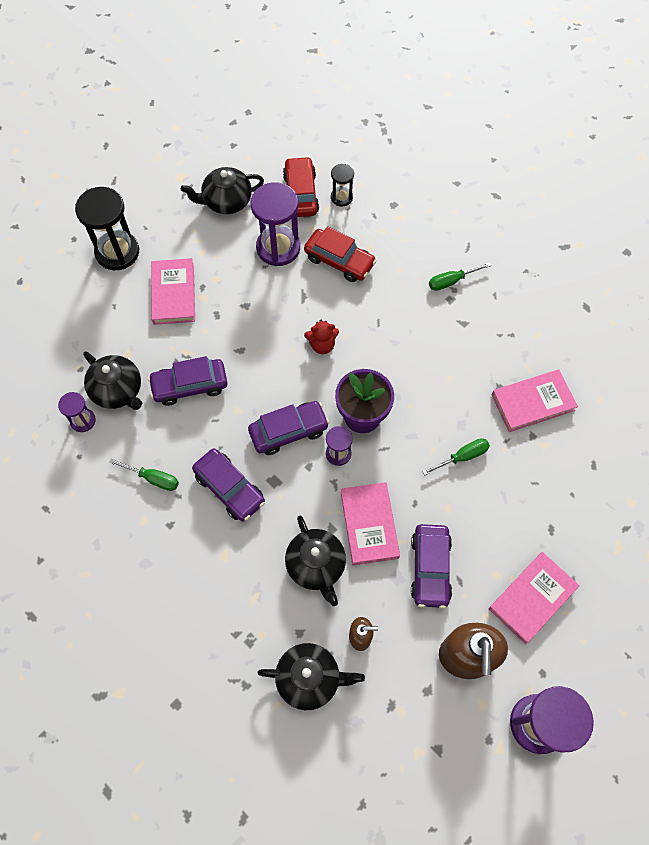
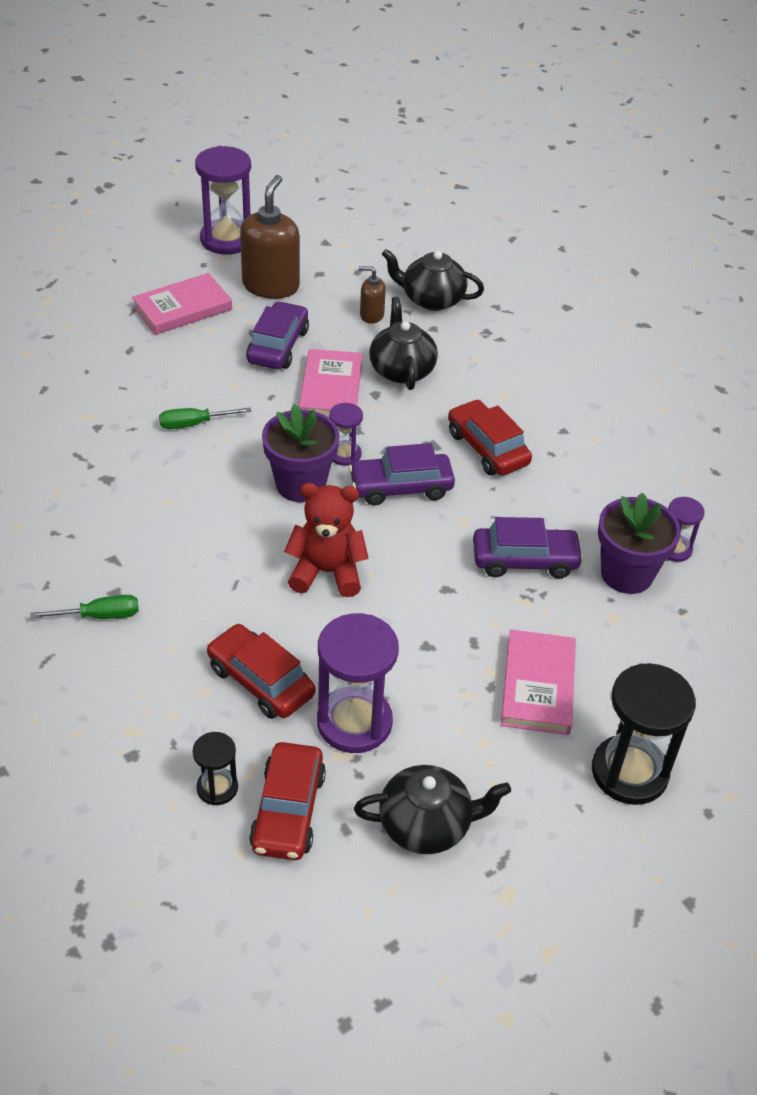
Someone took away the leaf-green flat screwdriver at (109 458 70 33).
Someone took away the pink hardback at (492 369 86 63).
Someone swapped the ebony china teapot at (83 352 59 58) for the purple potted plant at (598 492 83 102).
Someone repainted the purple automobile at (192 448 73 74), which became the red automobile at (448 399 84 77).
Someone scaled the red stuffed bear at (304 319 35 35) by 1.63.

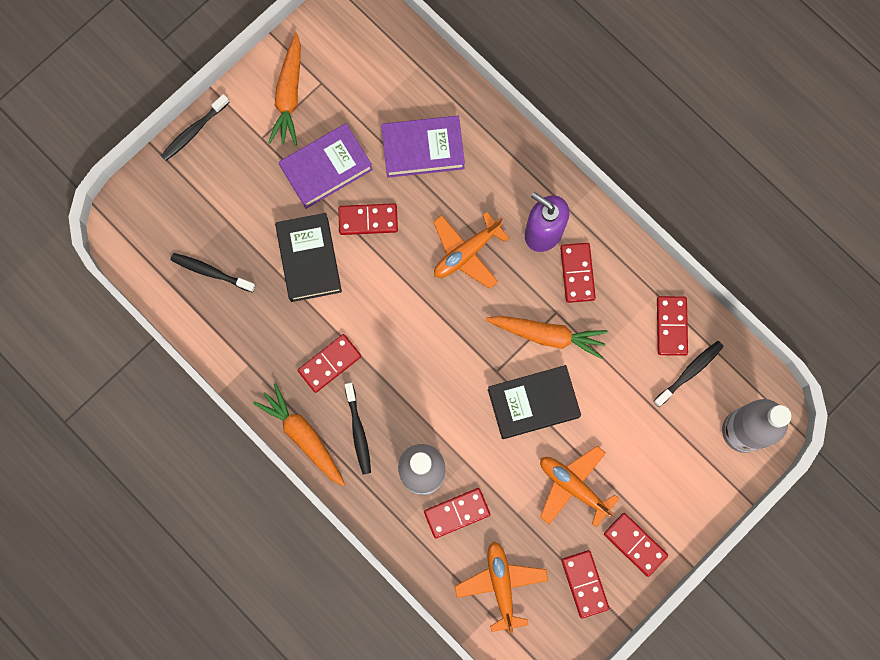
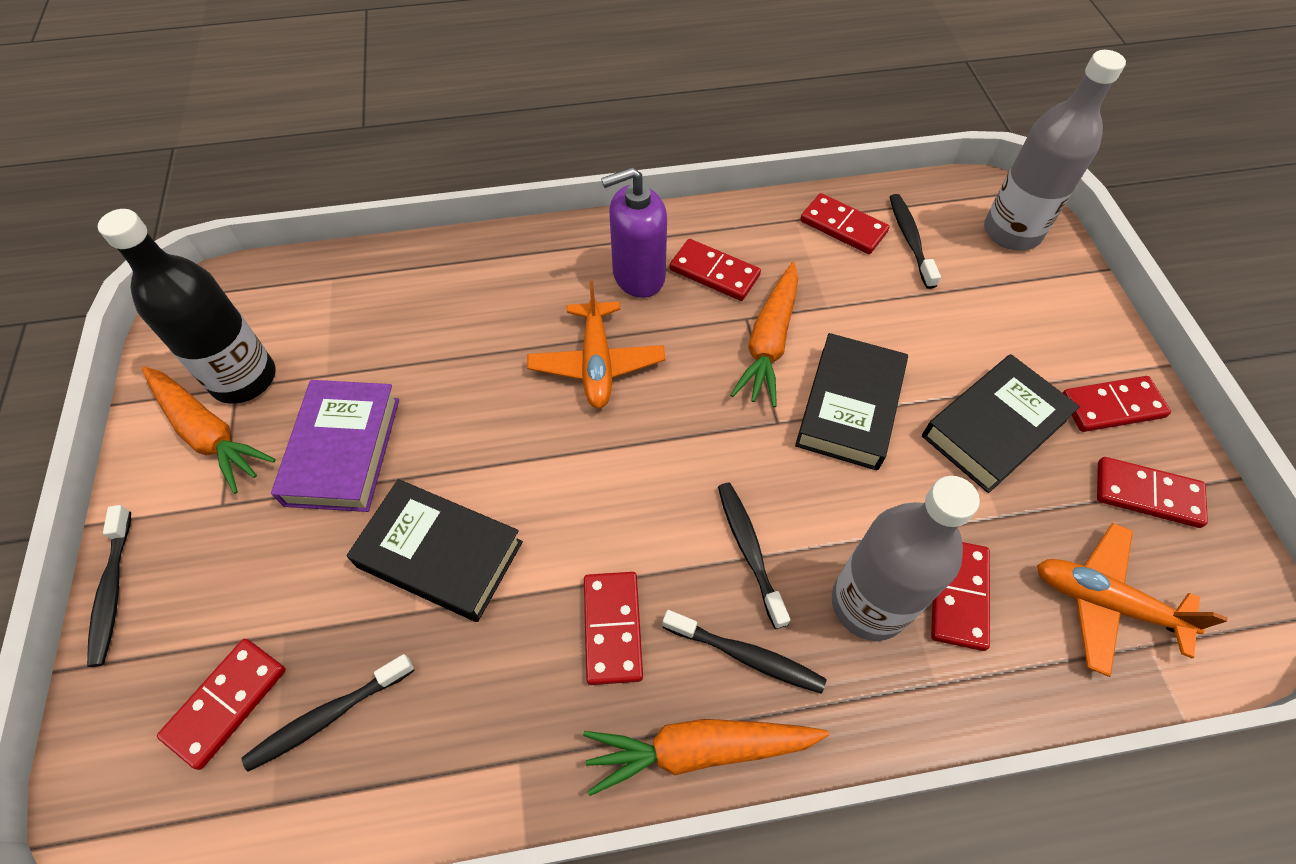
Someone took away the purple hardback at (381 116 84 62).
Someone put down the ebony bottle at (98 209 177 195).
Someone put down the ebony toothbrush at (718 482 72 147).
Someone carried the red domino piece from (338 203 60 32) to (157 639 129 131).
Someone swapped the bright orange plane at (540 446 80 81) for the ebony hardback at (922 354 158 139).
Someone rotated the bright orange carrot at (485 316 123 43) by 150 degrees clockwise.

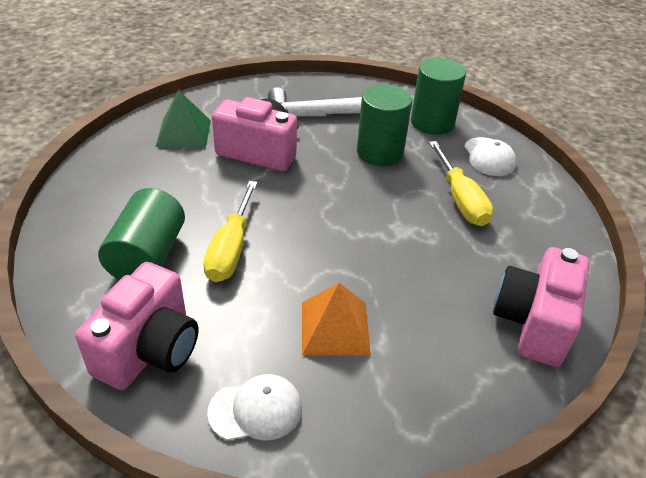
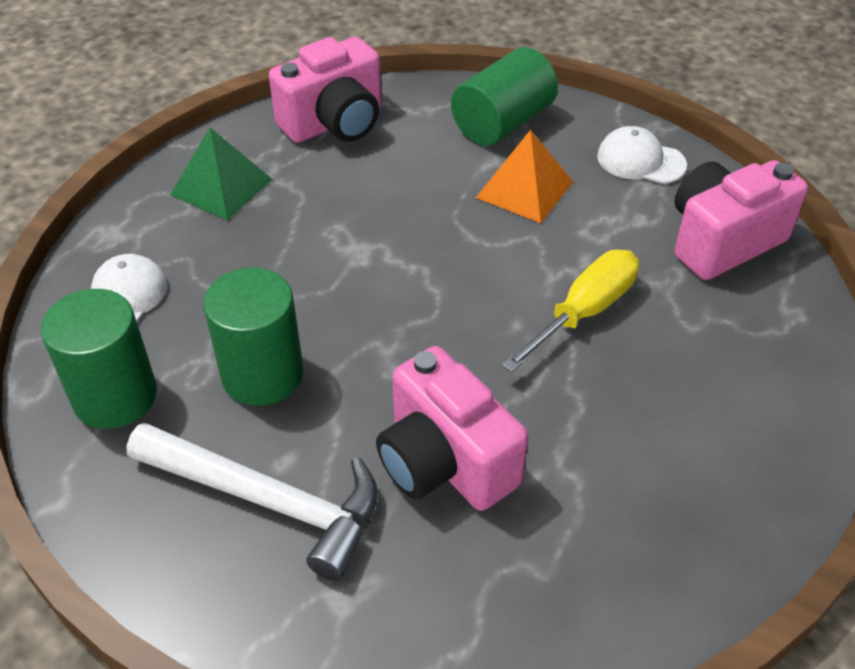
Someone took away the bright yellow flat screwdriver at (429 141 64 85).
Someone carried the leaf-green solid cylinder from (98 188 87 92) to (451 47 107 99).
Someone carried the leaf-green solid pyramid from (155 90 56 58) to (170 128 102 92).

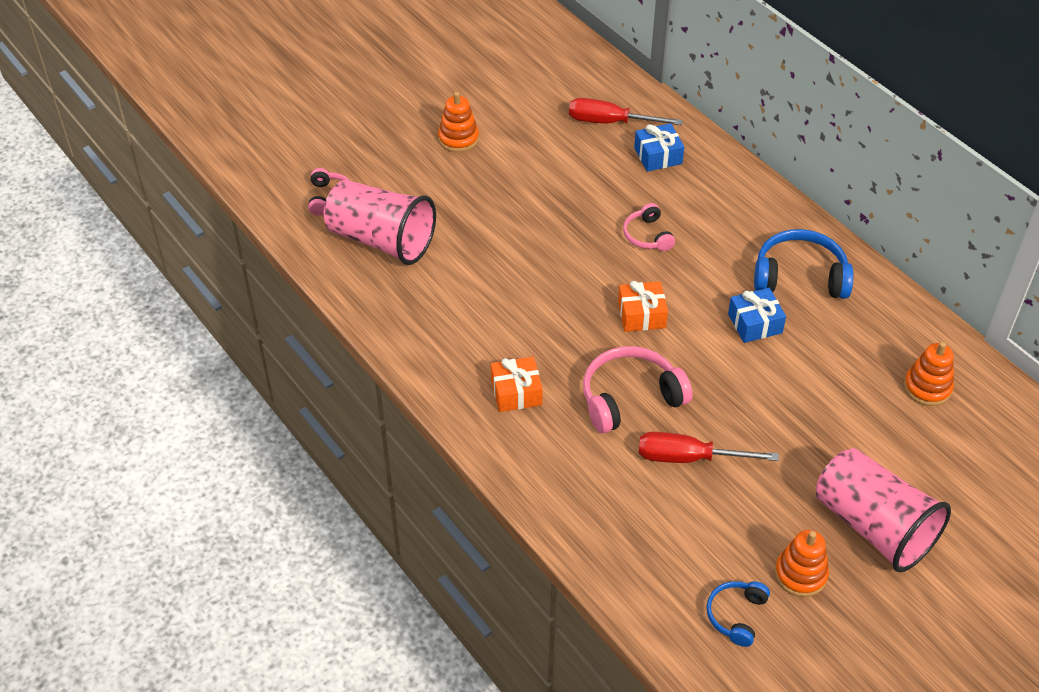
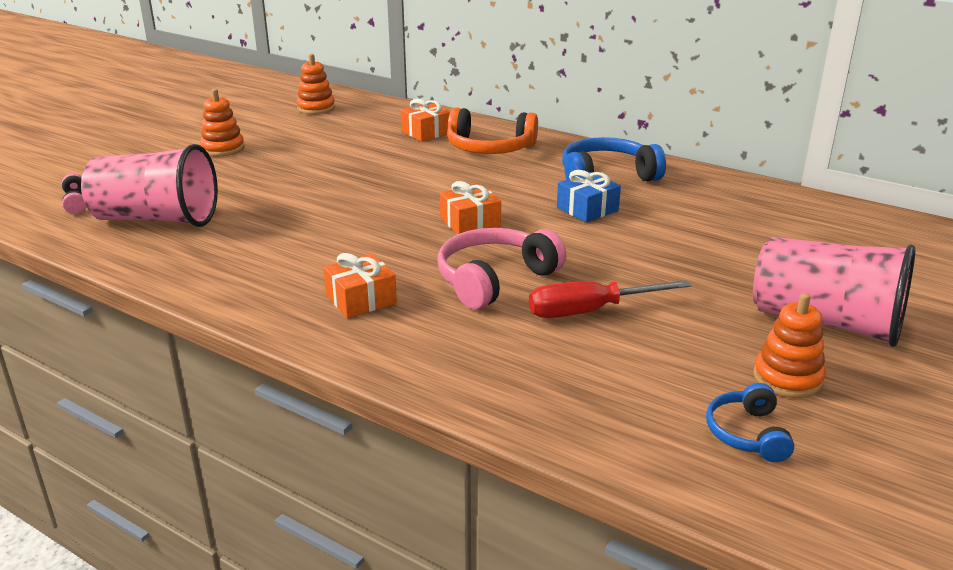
Someone took away the red flat screwdriver at (569 98 114 27).
Someone took away the pink headset at (623 203 52 48).
Someone put down the bright orange headset at (447 107 91 47).
Someone carried the bright orange stacking rings from (904 342 50 64) to (297 53 38 61).
Someone repainted the cobalt present at (634 123 50 49), which became the bright orange present at (400 99 50 43).

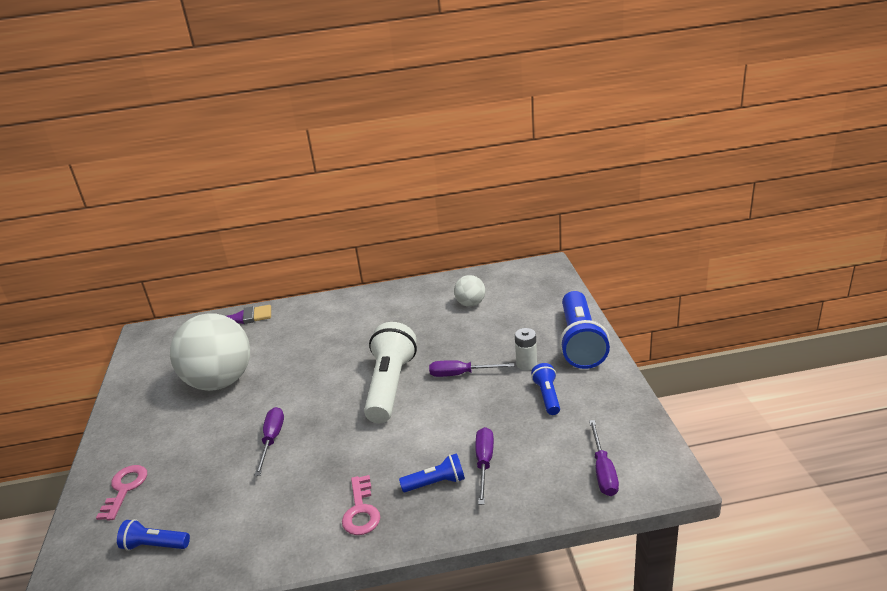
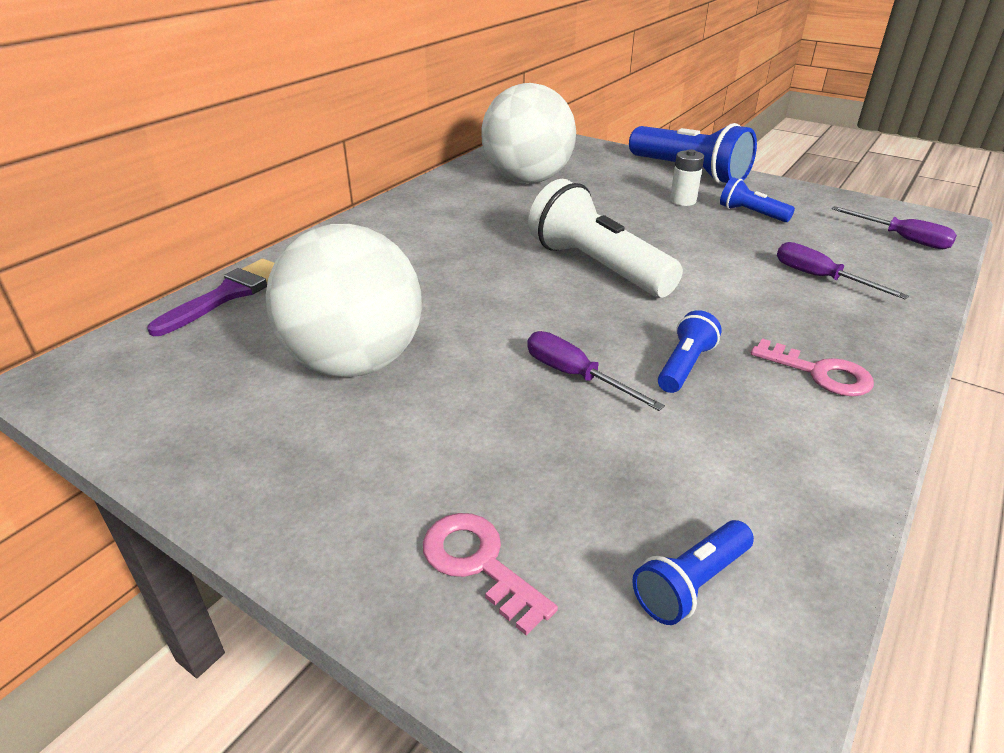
Someone took away the purple flat screwdriver at (429 360 85 17).
Someone carried the cobalt flashlight from (399 453 66 39) to (658 310 64 83).
Someone scaled the snow-white ball at (454 275 31 32) by 2.18.

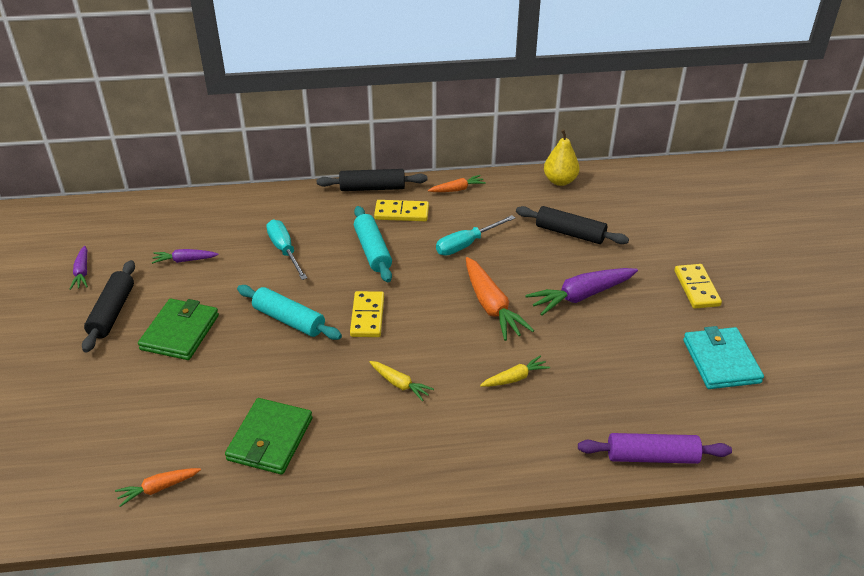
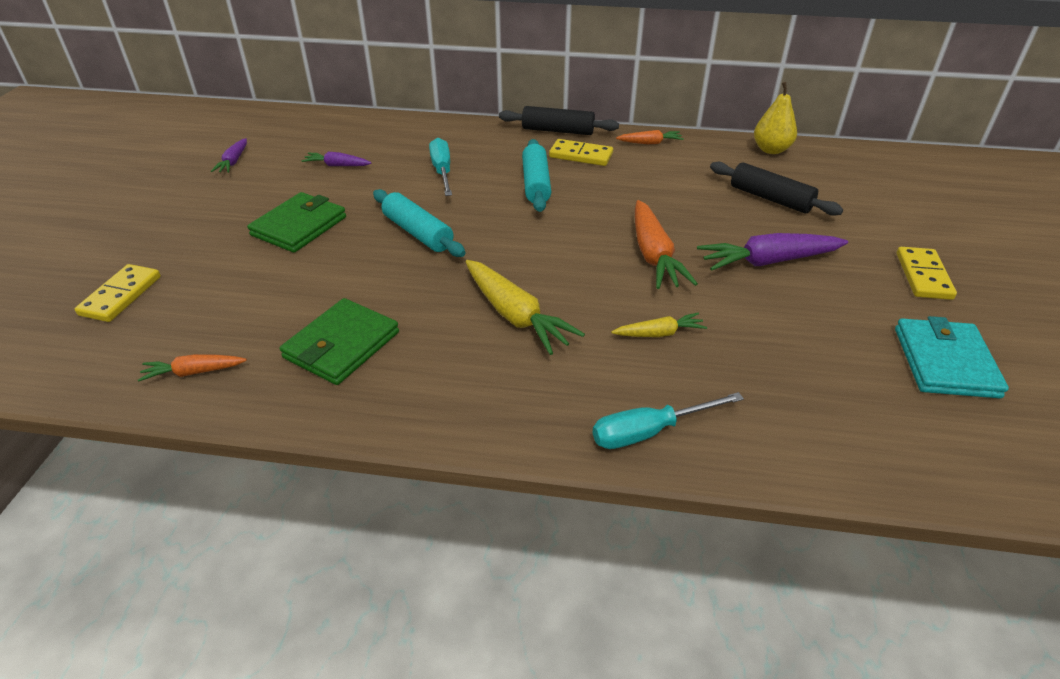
Someone took away the ebony pastry roller at (82 260 53 93).
Someone took away the purple pastry roller at (578 433 154 31).
Someone carried the bright yellow domino piece from (350 291 34 46) to (75 264 86 58).
Someone carried the turquoise flat screwdriver from (436 215 79 41) to (593 392 151 57).
Someone scaled the bright yellow carrot at (370 361 64 40) by 1.81.

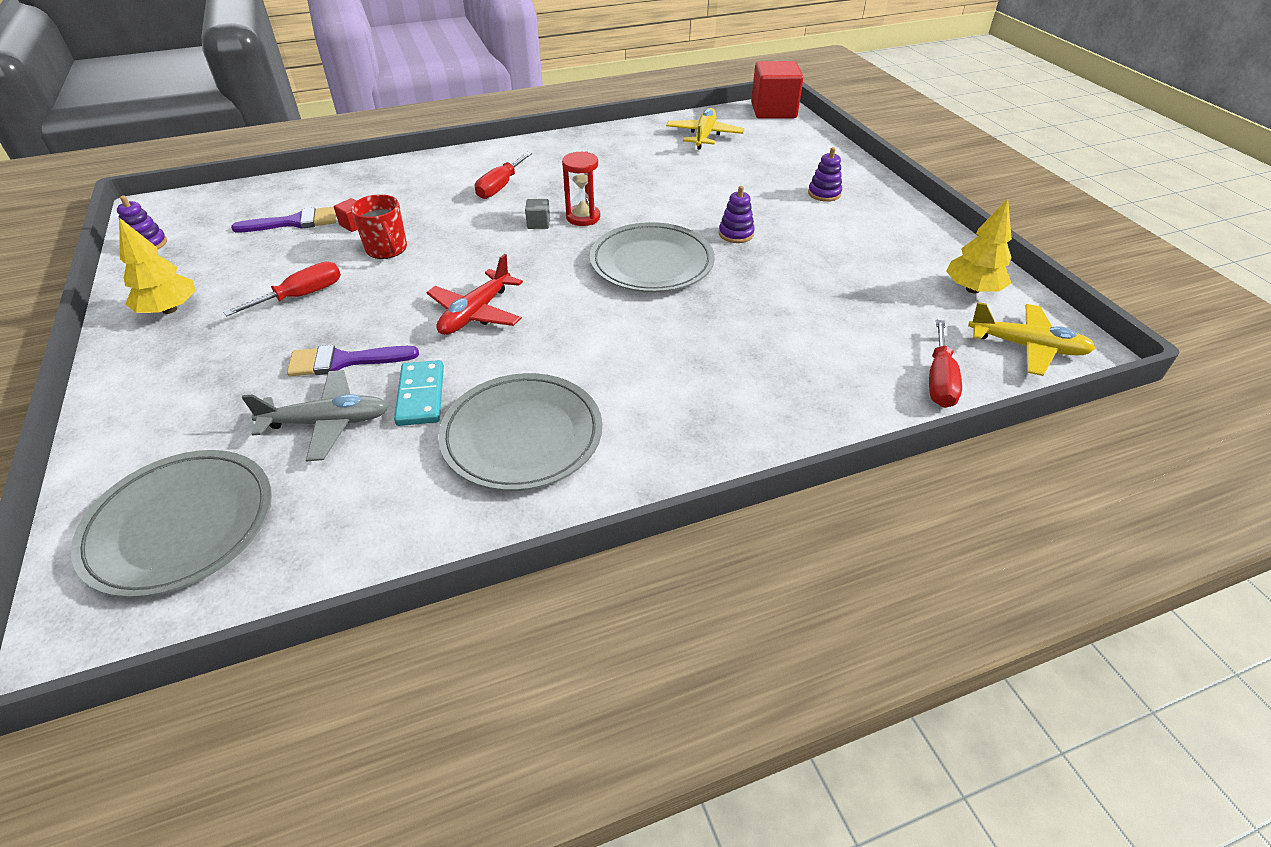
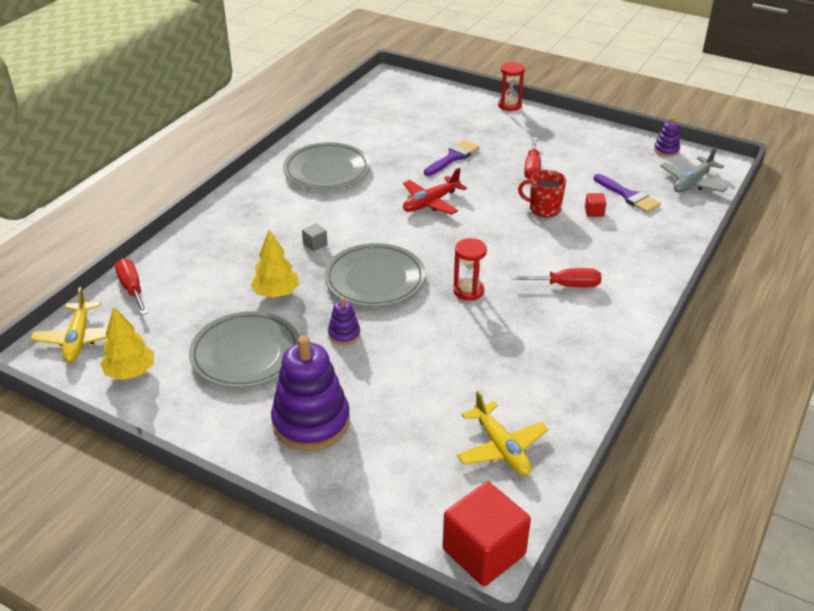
Someone took away the turquoise domino piece at (394 360 50 66).
Someone put down the red sandglass at (498 62 27 49).
Someone carried the gray plate from (71 450 201 148) to (189 311 111 77).
Someone carried the bright yellow fir tree from (119 218 77 96) to (251 230 48 68).
Someone carried the gray plane from (242 370 147 92) to (660 147 68 45).
Someone carried the gray block from (525 199 25 30) to (302 223 26 29).
Someone rotated the purple paintbrush at (231 207 105 25) by 75 degrees counterclockwise.
Someone rotated the red plane at (427 254 96 81) by 120 degrees counterclockwise.
Someone rotated the red flat screwdriver at (475 152 57 47) by 105 degrees clockwise.
Someone rotated the bright yellow plane at (968 302 128 74) by 75 degrees counterclockwise.
Someone scaled the purple stacking rings at (808 147 34 55) by 2.17.

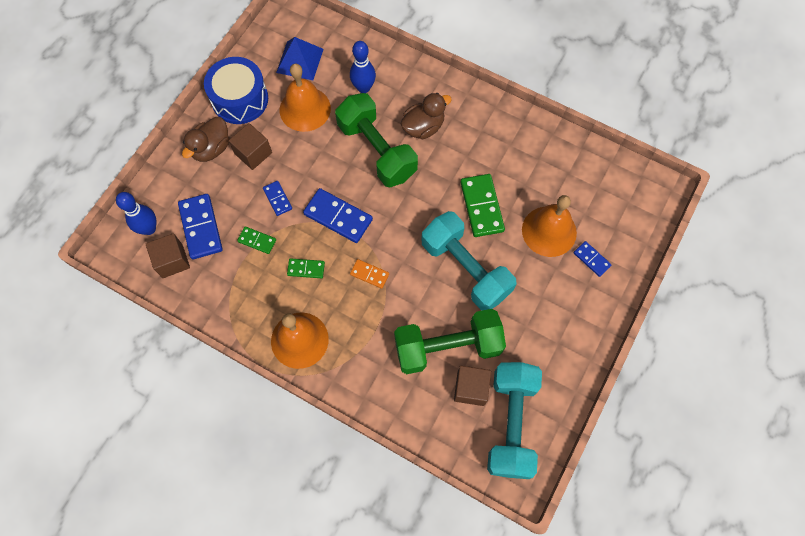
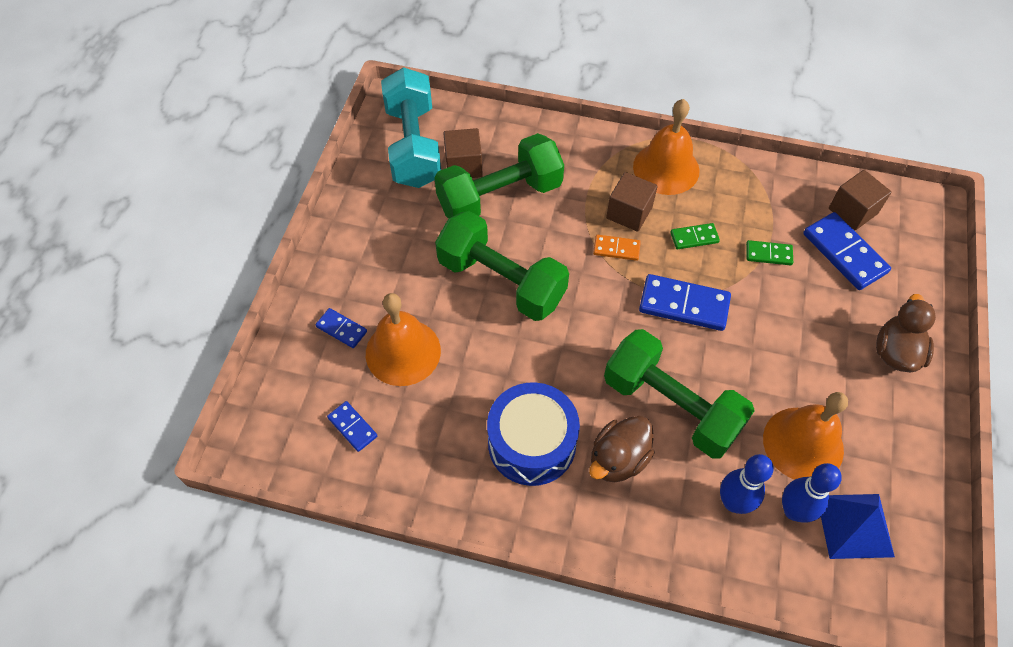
Someone took away the leaf-green domino piece at (460 174 45 63).
Someone carried the cobalt tenpin from (116 192 41 43) to (782 463 60 60).
Someone carried the cobalt toy drum from (204 57 64 67) to (487 382 93 104).
Someone carried the dark brown block from (229 123 43 47) to (606 172 52 60).
Someone carried the cobalt domino piece from (263 181 29 35) to (327 401 50 51).
Someone repainted the turquoise hand weight at (421 211 96 100), which became the leaf-green hand weight at (435 211 134 110).

